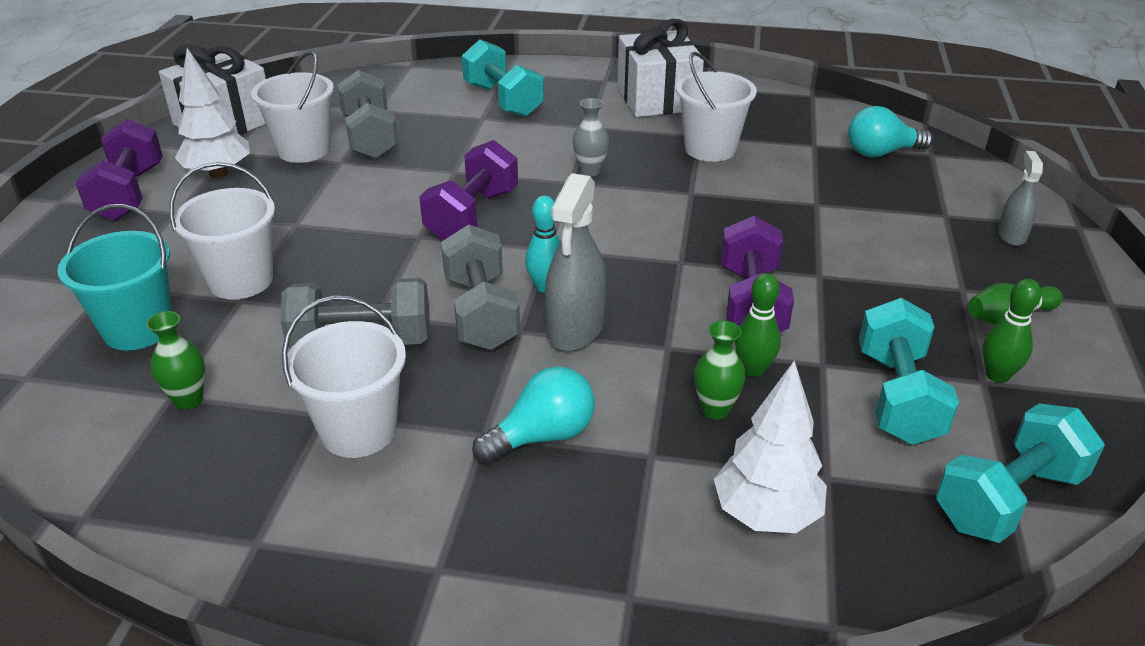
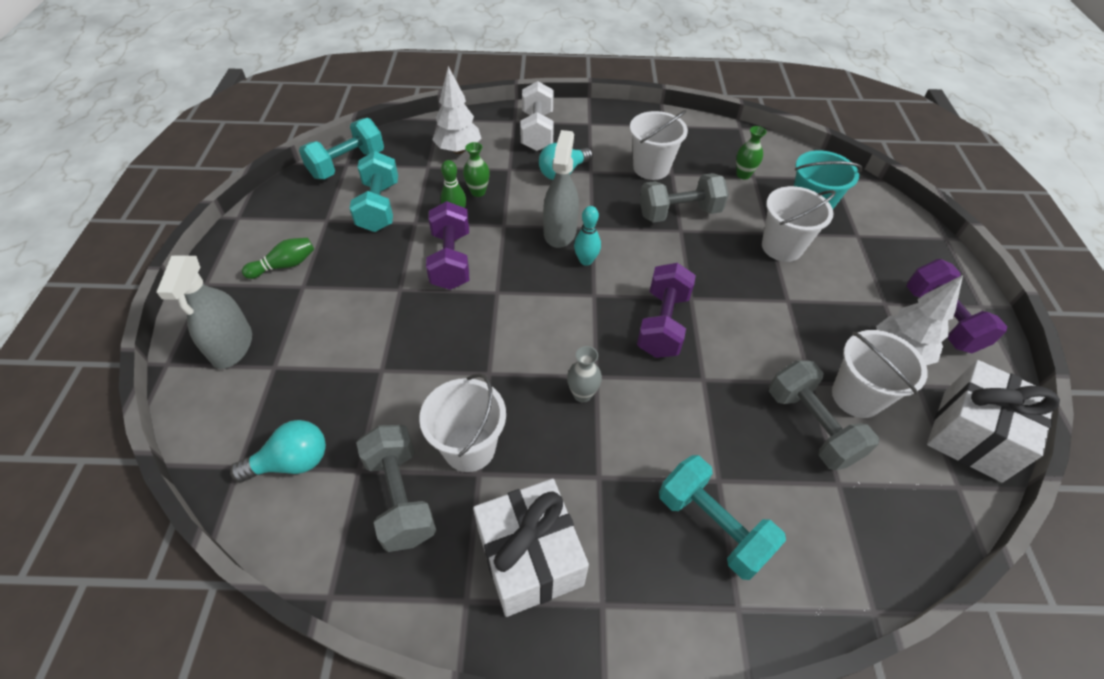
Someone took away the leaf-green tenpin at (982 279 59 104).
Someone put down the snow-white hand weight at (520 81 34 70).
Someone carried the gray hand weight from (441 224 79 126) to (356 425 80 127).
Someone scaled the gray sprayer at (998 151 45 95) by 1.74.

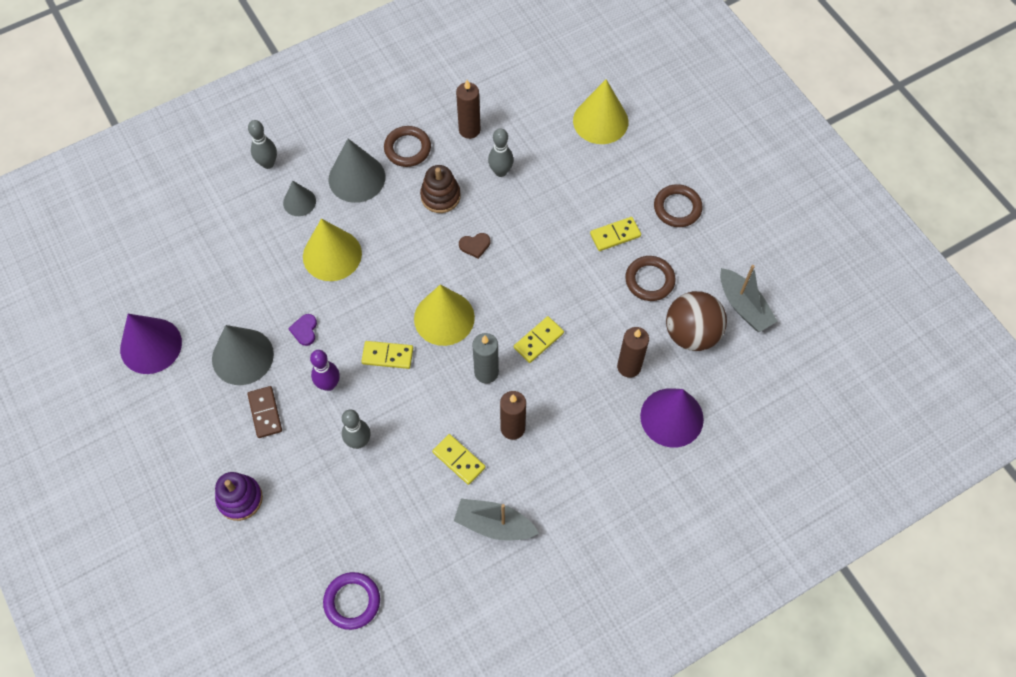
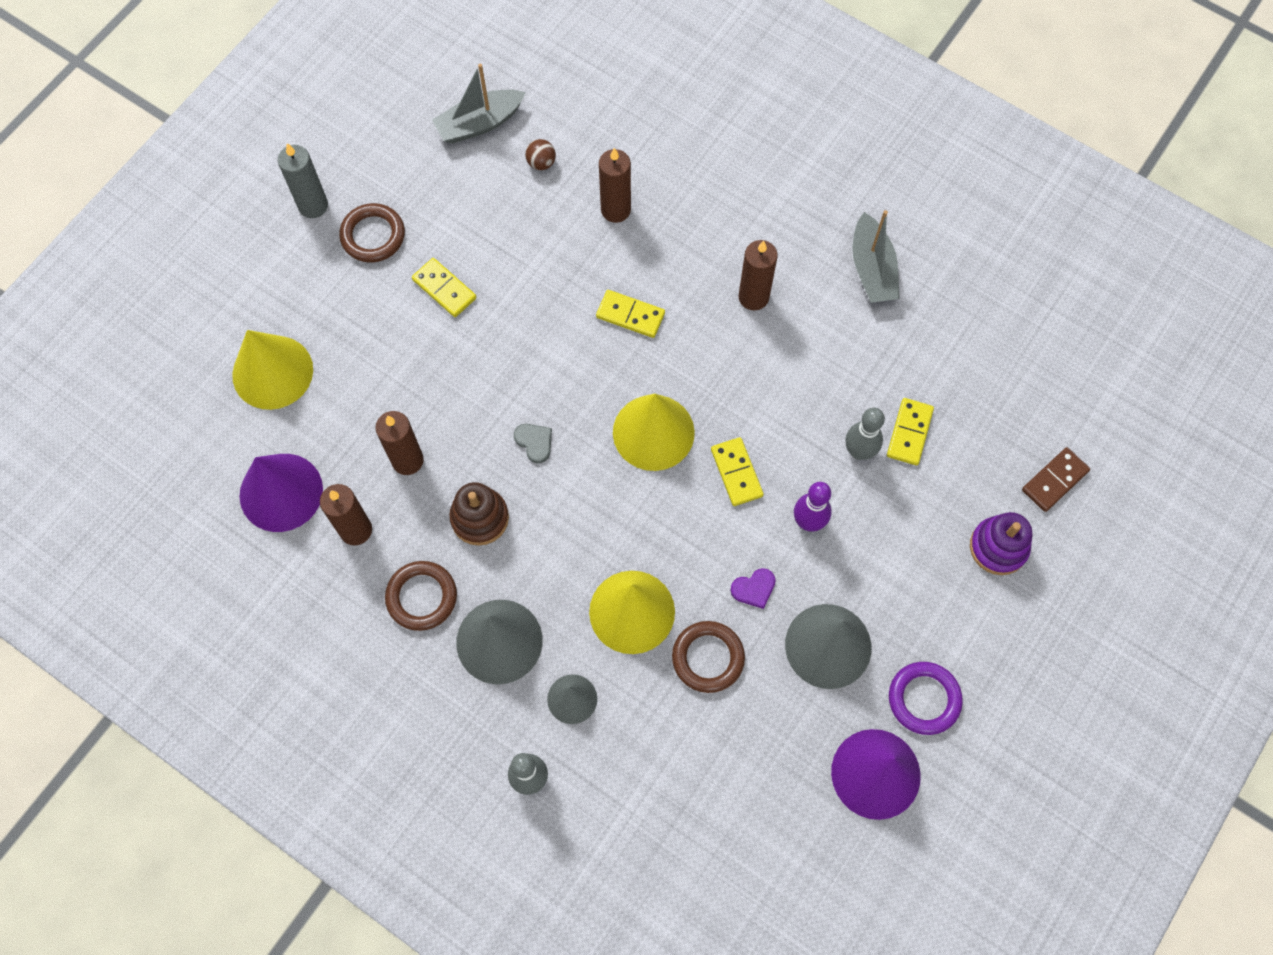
Someone carried the dark brown domino piece from (247 386 35 52) to (1022 447 68 65).
Someone carried the purple hoop from (323 572 57 58) to (889 662 74 73).
Someone carried the bright yellow domino piece from (432 434 53 51) to (887 398 47 67).
Someone carried the gray wax candle from (472 333 27 51) to (278 143 50 75).
Someone carried the dark brown hoop from (625 256 51 45) to (672 621 73 72).
Someone carried the purple cone shape from (640 388 64 60) to (240 454 83 78).
Someone swapped the gray tenpin at (488 128 26 49) for the dark brown wax candle at (375 411 49 64).
Someone repainted the dark brown heart shape at (459 233 31 26), which became the gray heart shape at (514 424 38 39).
Someone rotated the gray toy boat at (720 265 57 67) by 150 degrees counterclockwise.
Someone scaled the dark brown ball at (666 291 61 60) by 0.41.

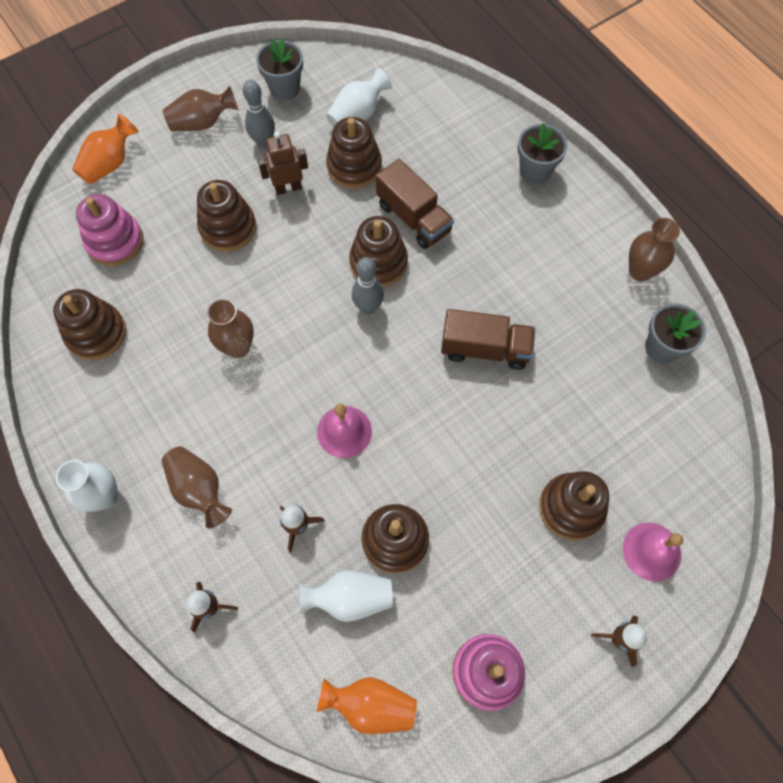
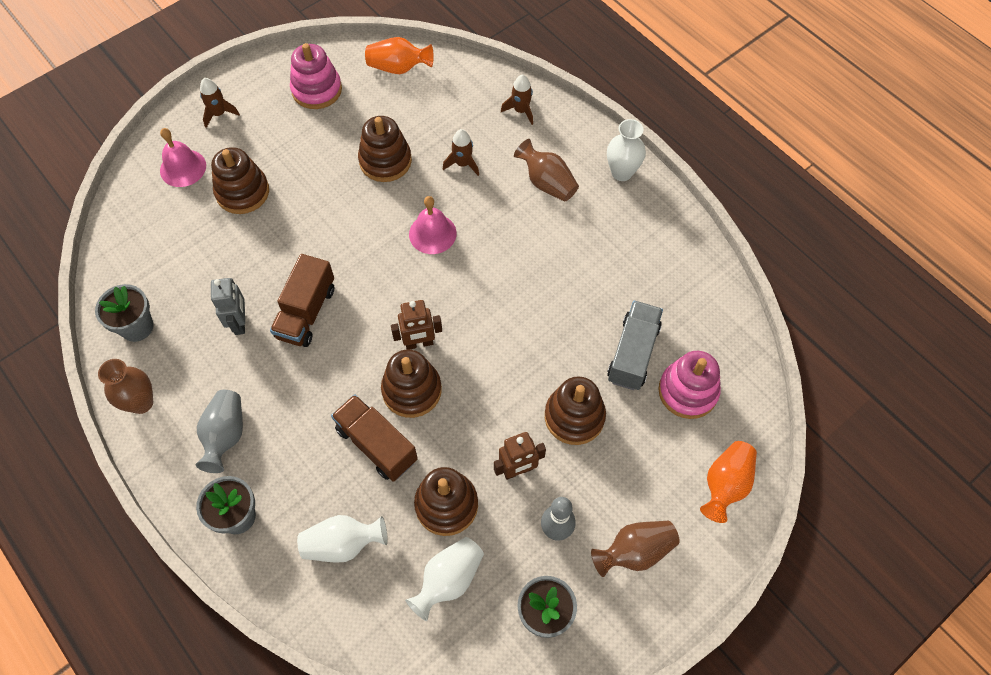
Someone took away the dark brown stacking rings at (53 289 73 71).
Someone took away the dark brown vase at (207 299 47 59).
Someone put down the gray vase at (195 390 48 83).
Someone put down the gray robot at (211 278 34 57).
Someone put down the gray toy truck at (607 301 56 89).
Someone carried the snow-white vase from (300 570 93 52) to (297 515 91 48).
Someone swapped the gray tenpin at (352 257 32 57) for the dark brown robot at (391 300 51 50).
Someone rotated the dark brown toy truck at (441 309 94 61) by 75 degrees counterclockwise.

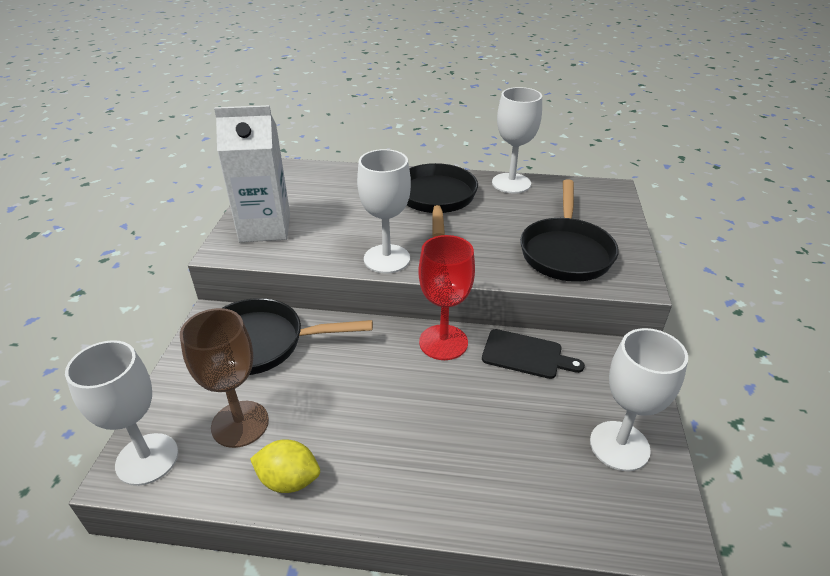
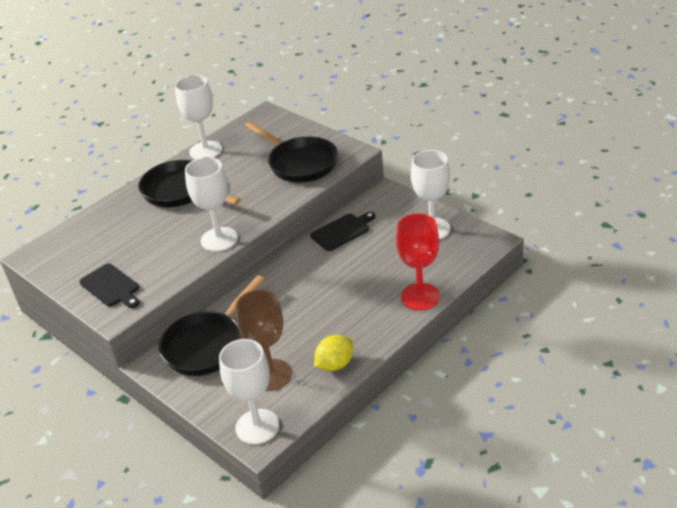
Someone carried the red wine glass from (418 235 57 125) to (396 213 44 97).
Someone swapped the snow-white carton at (214 105 76 137) for the ebony chopping board at (80 263 60 45).

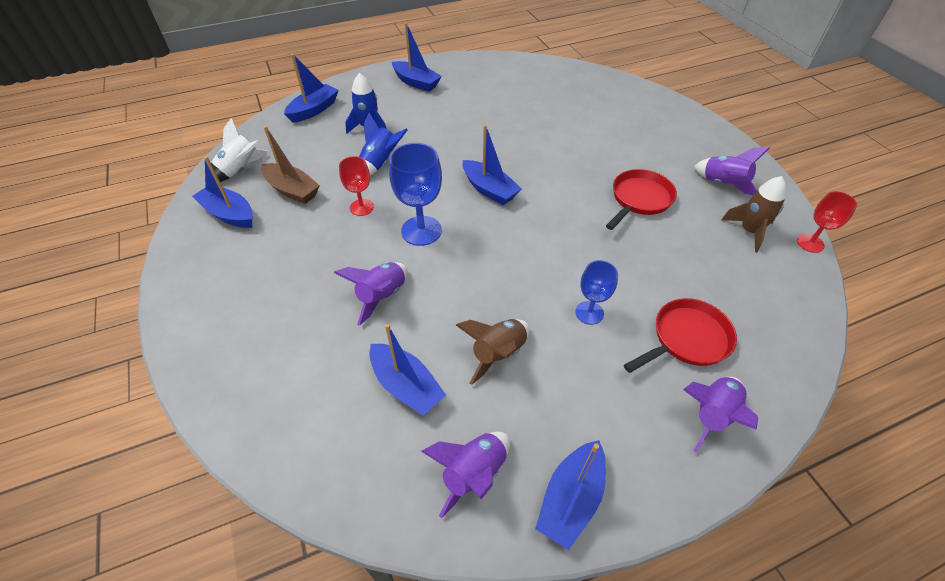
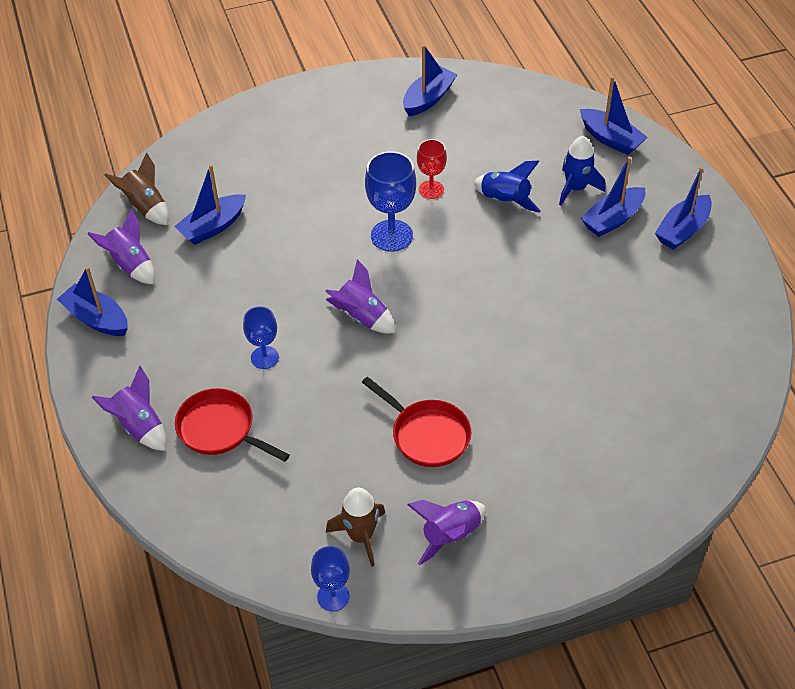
Someone took away the snow-white spaceship at (211 118 57 64).
Someone took away the dark brown toy boat at (261 126 59 78).
Someone carried the purple spaceship from (334 262 74 64) to (325 259 71 75).
Someone carried the dark brown spaceship from (456 319 74 66) to (105 152 64 73).
Someone carried the cobalt toy boat from (462 125 60 80) to (581 157 65 80).
Someone repainted the red wine glass at (797 191 60 62), which became the cobalt wine glass at (311 546 39 65).
Someone rotated the red frying pan at (624 298 113 75) by 150 degrees clockwise.

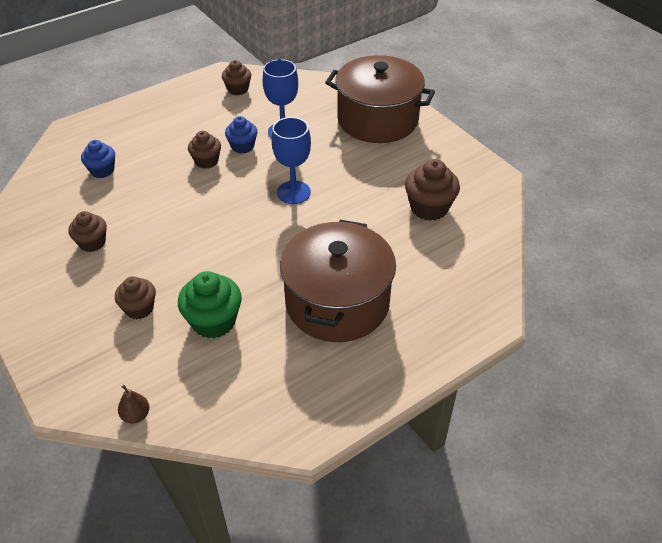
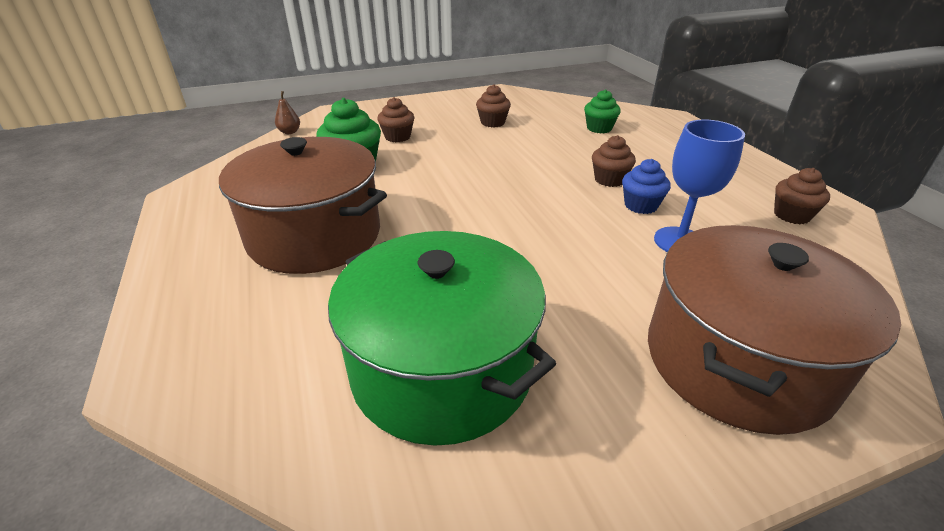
Someone took away the cobalt wine glass at (272 117 39 87).
Someone swapped the dark brown muffin at (405 159 55 62) for the leaf-green stockpot at (328 231 228 215).
Someone repainted the cobalt muffin at (81 140 34 38), which became the leaf-green muffin at (584 89 37 44).

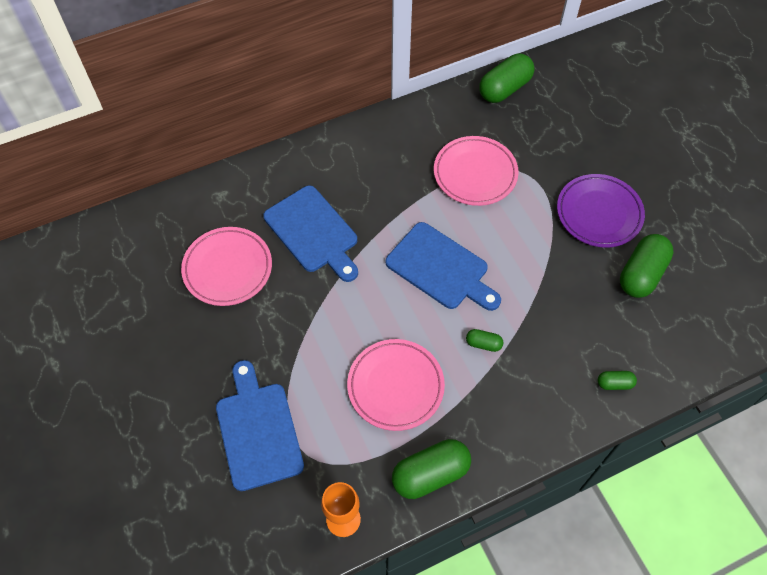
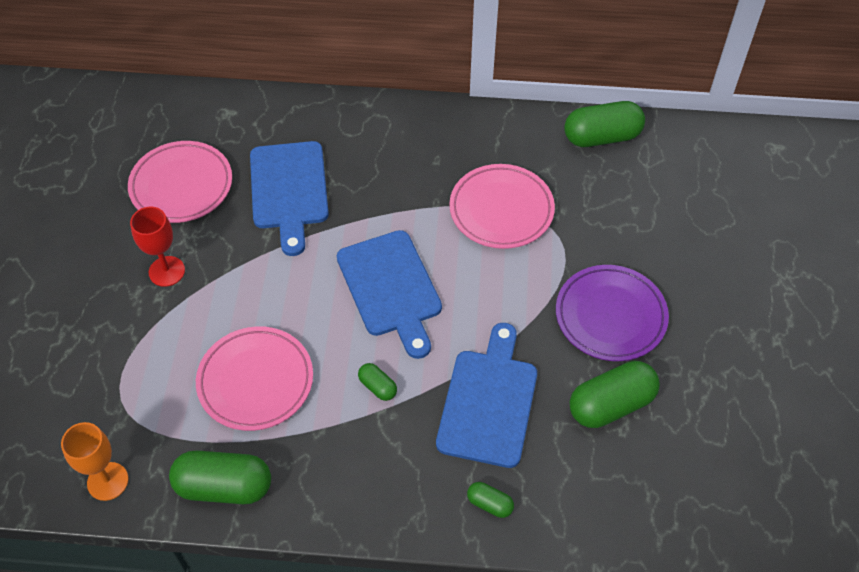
Someone put down the red wine glass at (130 207 55 80).
Someone carried the cobalt chopping board from (216 360 88 131) to (436 323 101 145).

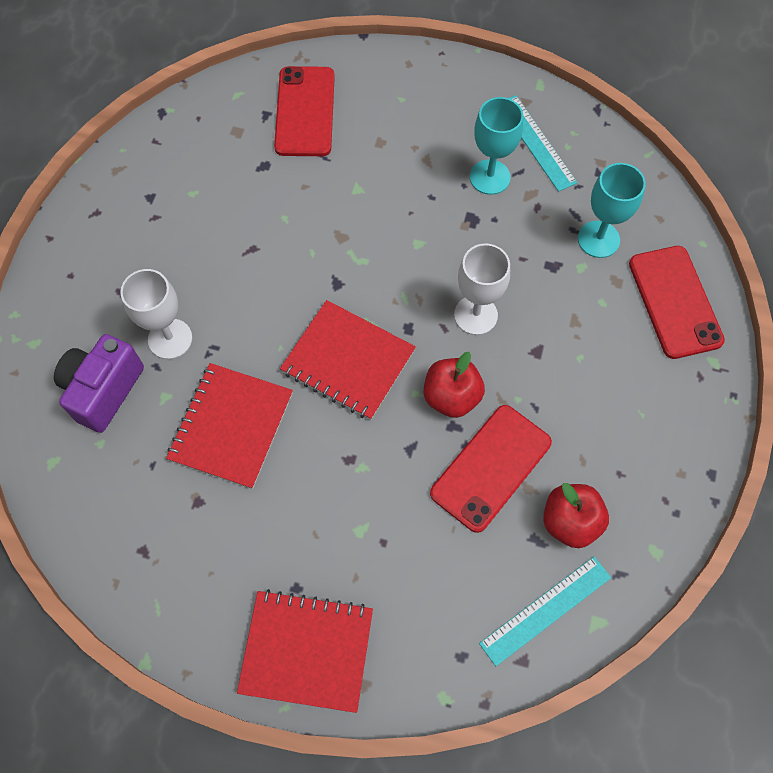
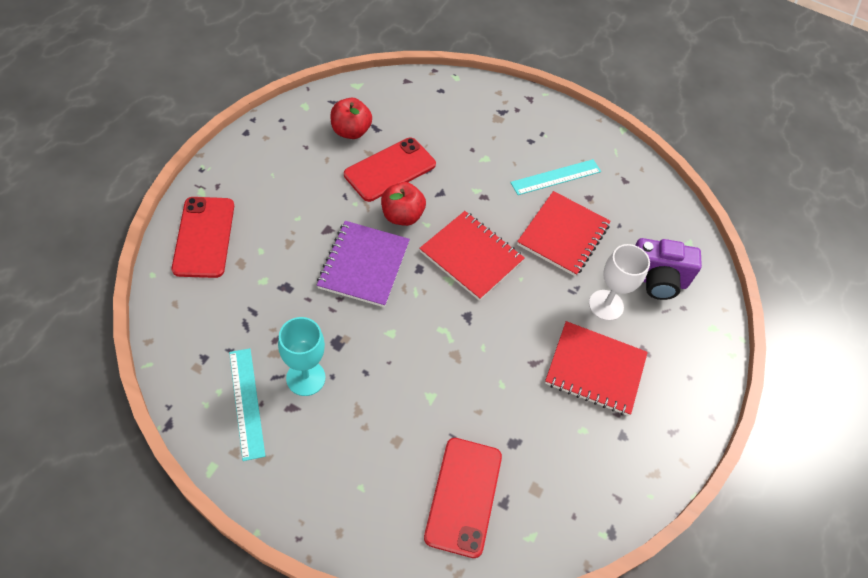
Someone took away the turquoise wine glass at (578 163 68 95).
Someone carried the red exercise book from (237 589 136 124) to (545 321 103 95).
Someone carried the turquoise ruler from (479 556 132 110) to (510 159 91 36).
Someone swapped the snow-white wine glass at (454 243 56 92) for the purple exercise book at (317 221 93 86).
Someone rotated the purple photo camera at (54 334 90 99) by 60 degrees clockwise.

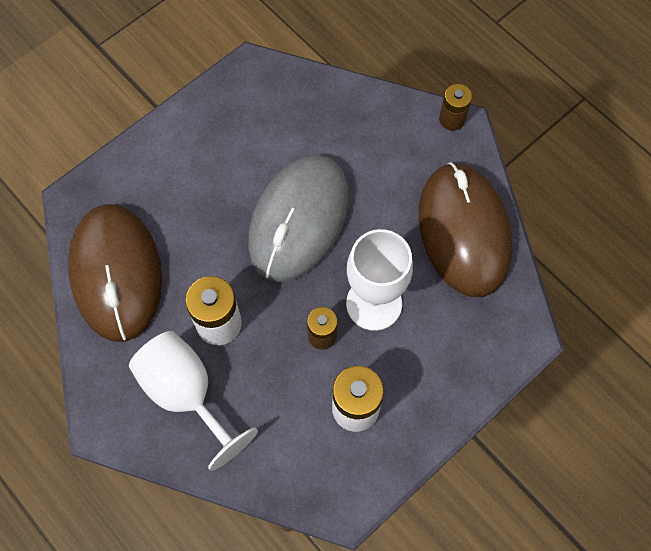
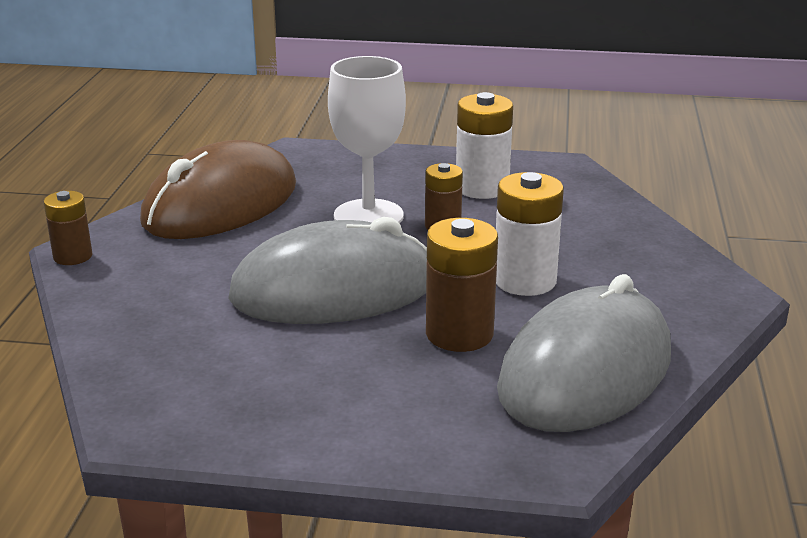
Someone took away the snow-white wine glass at (129 331 129 140).
Someone put down the dark brown battery at (426 218 72 134).
Someone repainted the dark brown PC mouse at (68 204 94 138), which became the gray PC mouse at (497 274 174 158).

